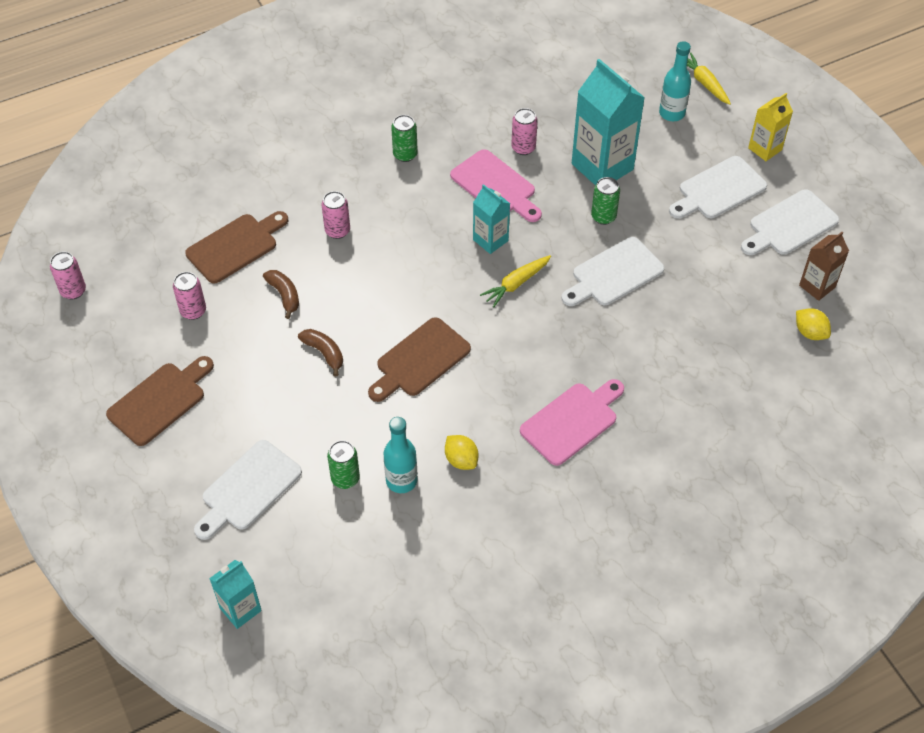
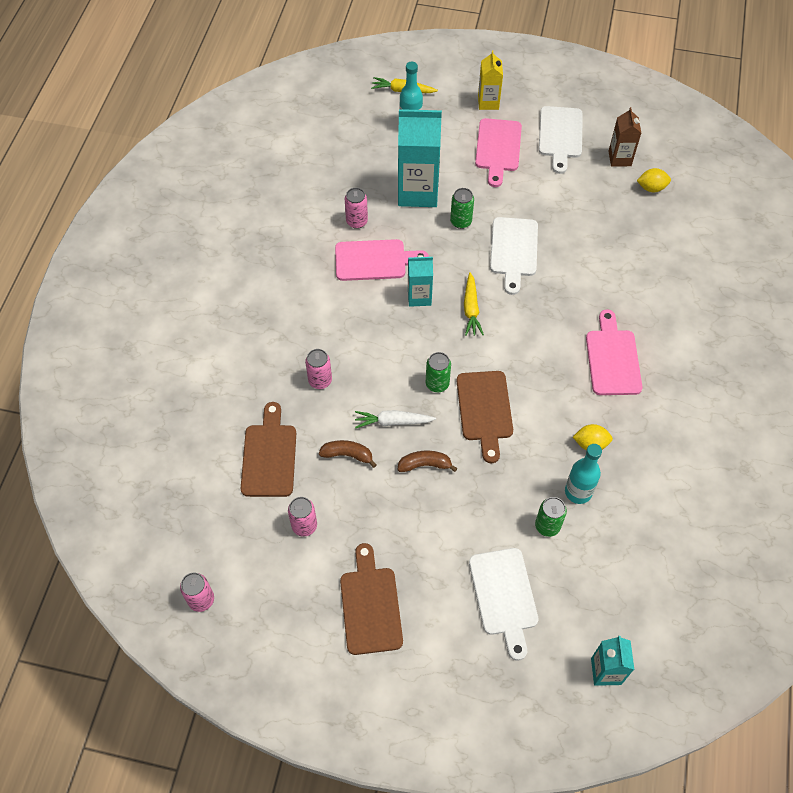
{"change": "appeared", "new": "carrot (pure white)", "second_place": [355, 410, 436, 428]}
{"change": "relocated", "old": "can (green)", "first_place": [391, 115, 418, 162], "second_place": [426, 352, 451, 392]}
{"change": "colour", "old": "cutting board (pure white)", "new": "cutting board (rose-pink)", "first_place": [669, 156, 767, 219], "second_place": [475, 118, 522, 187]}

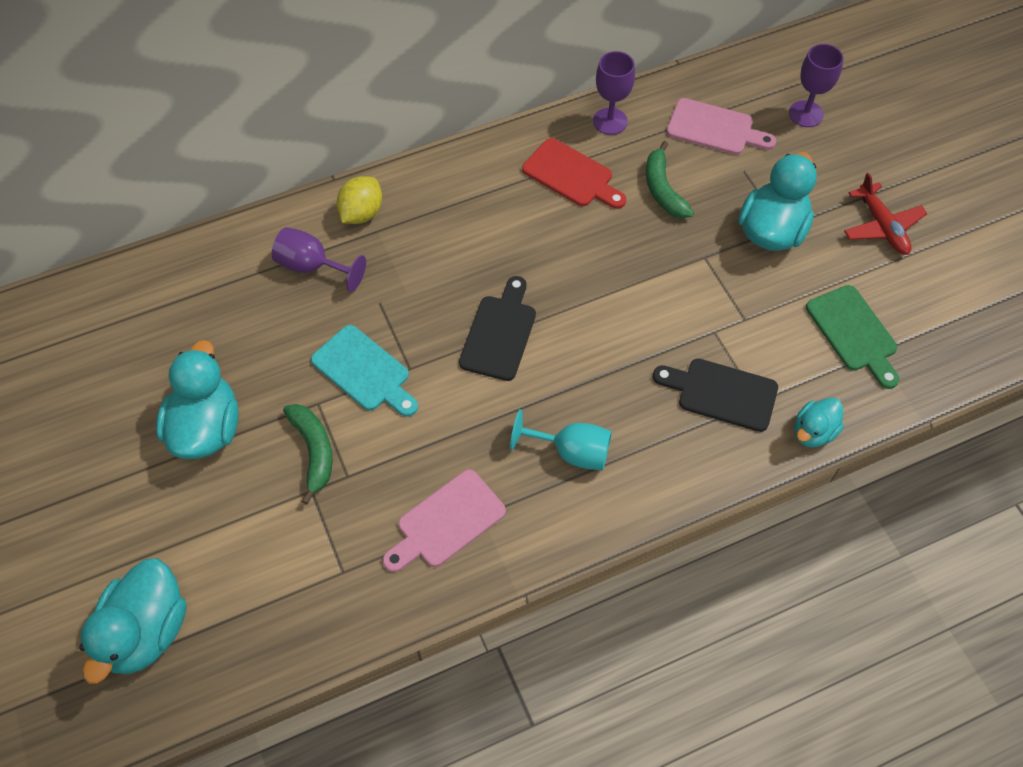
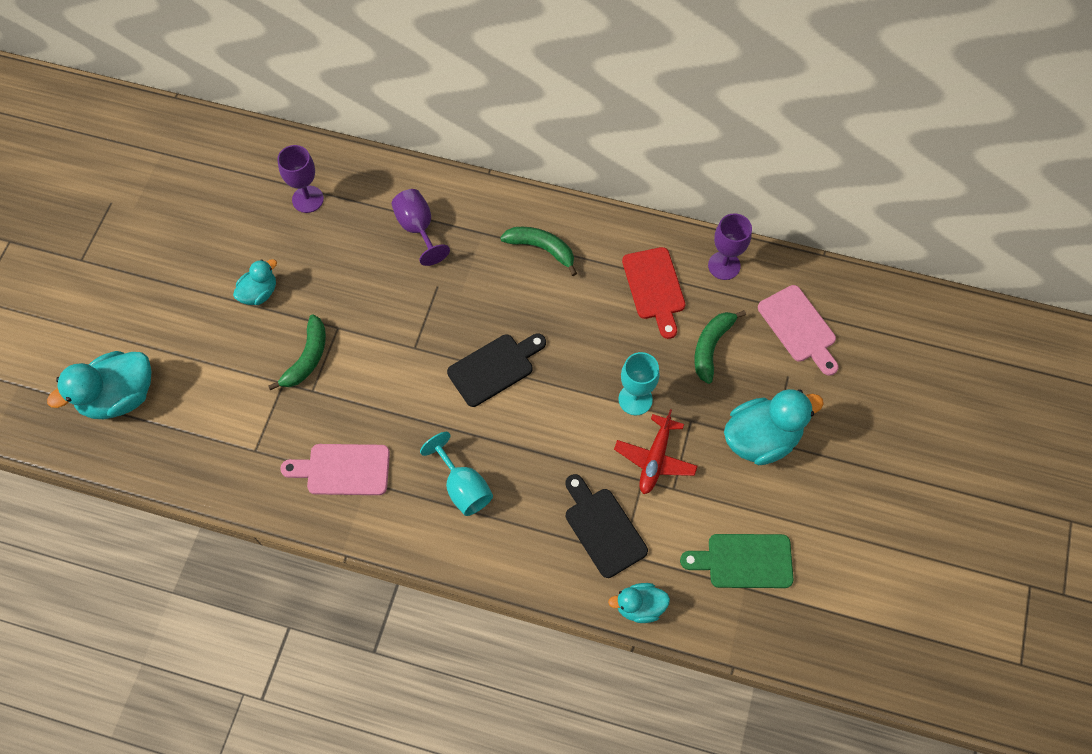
{"change": "missing", "old": "cutting board (turquoise)", "first_place": [311, 325, 418, 417]}
{"change": "missing", "old": "toy lemon (golden)", "first_place": [337, 176, 382, 224]}
{"change": "appeared", "new": "banana (green)", "second_place": [500, 227, 577, 276]}
{"change": "appeared", "new": "chalice (turquoise)", "second_place": [619, 352, 660, 415]}
{"change": "relocated", "old": "chalice (purple)", "first_place": [789, 44, 844, 127], "second_place": [277, 145, 324, 213]}
{"change": "relocated", "old": "plane (red)", "first_place": [844, 172, 928, 255], "second_place": [614, 409, 698, 494]}
{"change": "spun", "old": "cutting board (green)", "first_place": [806, 285, 899, 389], "second_place": [680, 534, 794, 588], "degrees": 75}
{"change": "size", "old": "duck (turquoise)", "first_place": [156, 340, 239, 459], "second_place": [233, 259, 277, 305], "factor": 0.57}

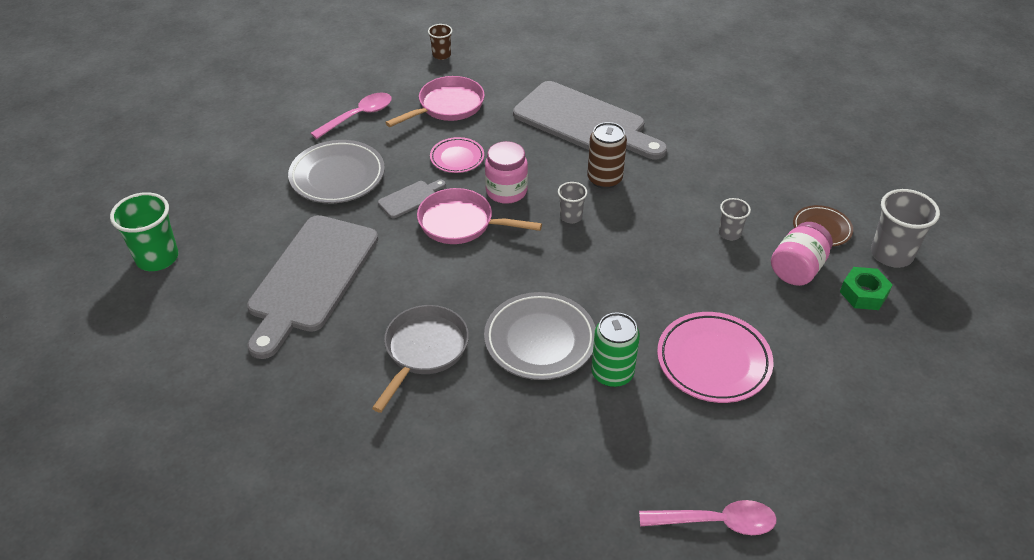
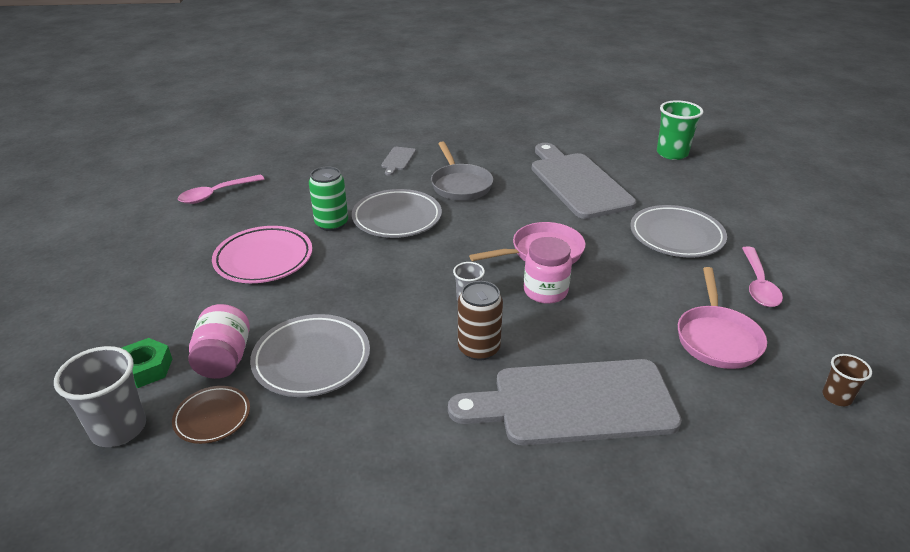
{"change": "missing", "old": "dinner plate (rose-pink)", "first_place": [430, 137, 484, 173]}
{"change": "relocated", "old": "cutting board (ash-grey)", "first_place": [378, 180, 446, 218], "second_place": [381, 147, 416, 176]}
{"change": "exchanged", "old": "beaker (ash-grey)", "new": "dinner plate (ash-grey)", "first_place": [719, 198, 751, 240], "second_place": [250, 314, 370, 397]}

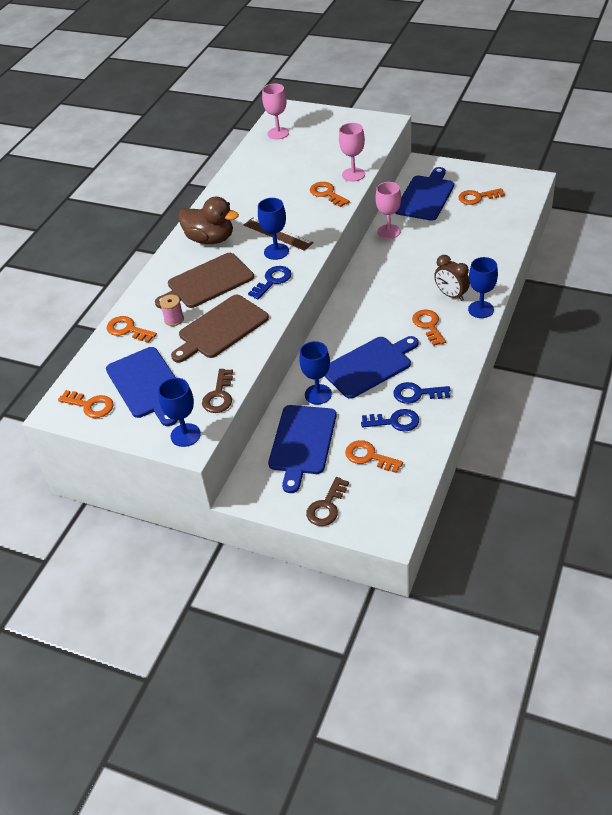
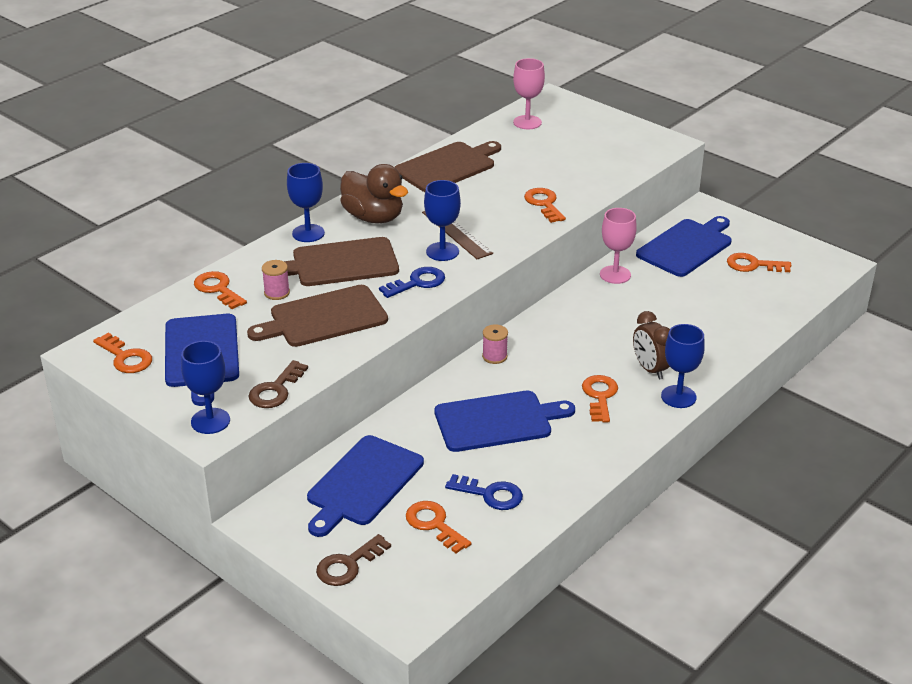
{"change": "missing", "old": "chalice (rose-pink)", "first_place": [339, 123, 365, 182]}
{"change": "missing", "old": "key (cobalt)", "first_place": [393, 382, 450, 404]}
{"change": "appeared", "new": "cutting board (brown)", "second_place": [395, 141, 501, 192]}
{"change": "appeared", "new": "reel of thread (rose-pink)", "second_place": [482, 324, 508, 364]}
{"change": "relocated", "old": "chalice (cobalt)", "first_place": [299, 341, 332, 405], "second_place": [287, 163, 325, 242]}

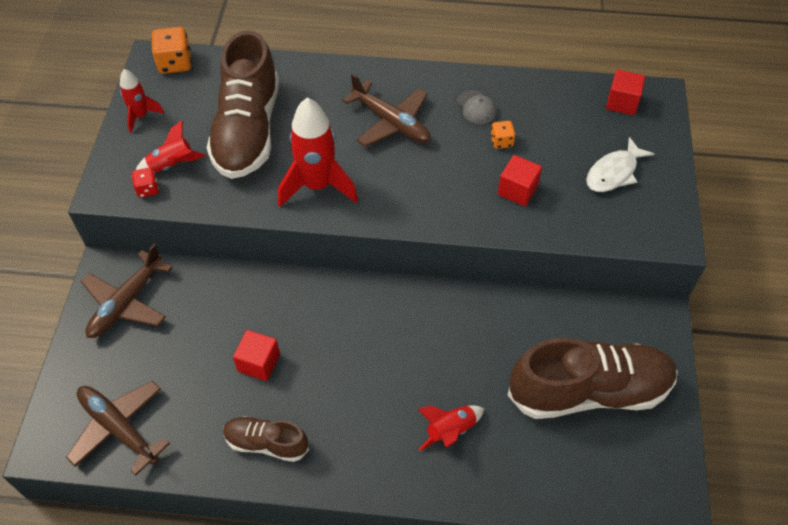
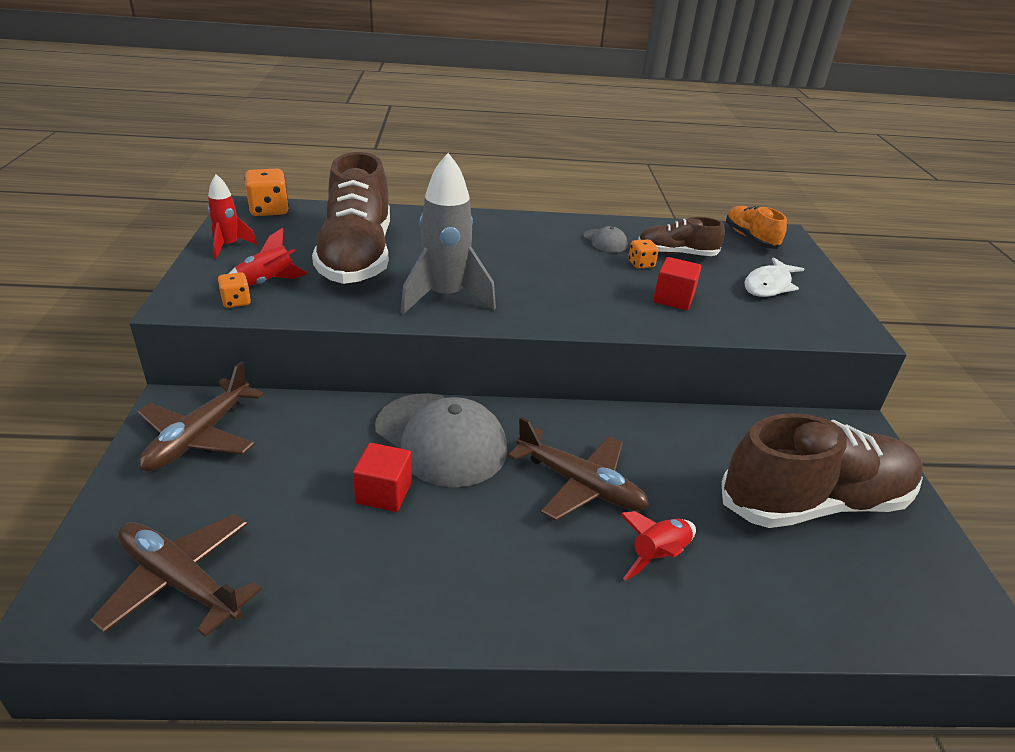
{"change": "appeared", "new": "peaked cap (ash-grey)", "second_place": [375, 393, 507, 487]}
{"change": "relocated", "old": "lace-up shoe (brown)", "first_place": [223, 416, 309, 462], "second_place": [638, 217, 725, 256]}
{"change": "relocated", "old": "plane (brown)", "first_place": [343, 73, 430, 147], "second_place": [508, 417, 649, 521]}
{"change": "exchanged", "old": "block (red)", "new": "lace-up shoe (orange)", "first_place": [606, 69, 645, 115], "second_place": [726, 206, 787, 249]}
{"change": "colour", "old": "die (red)", "new": "die (orange)", "first_place": [132, 168, 159, 198], "second_place": [218, 272, 251, 308]}
{"change": "colour", "old": "spaceship (red)", "new": "spaceship (ash-grey)", "first_place": [278, 98, 358, 207], "second_place": [401, 153, 496, 314]}

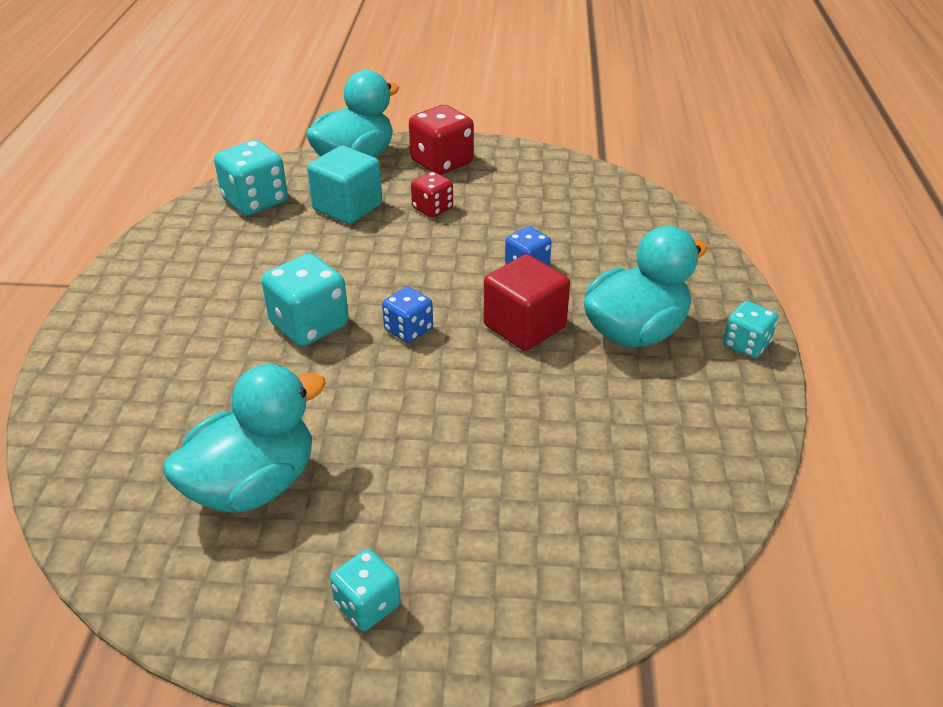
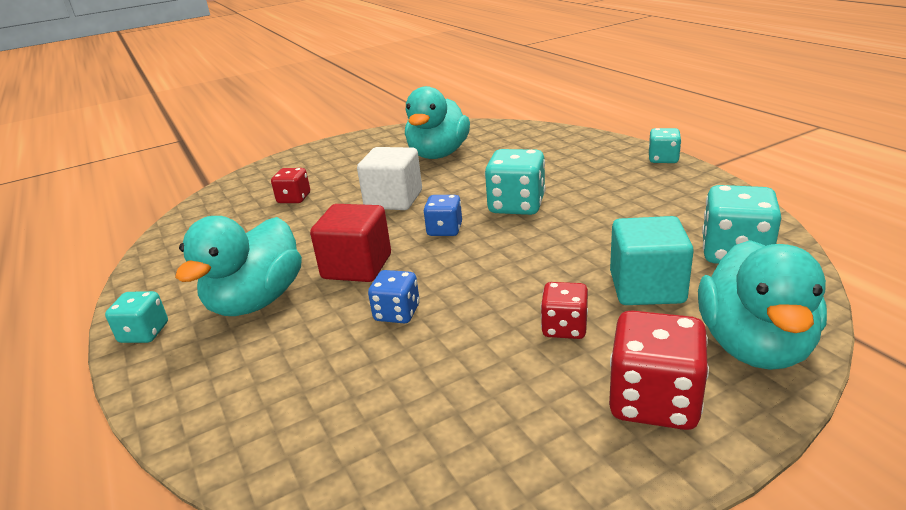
{"change": "appeared", "new": "die (red)", "second_place": [271, 168, 310, 203]}
{"change": "appeared", "new": "block (pure white)", "second_place": [357, 147, 422, 210]}
{"change": "relocated", "old": "die (turquoise)", "first_place": [330, 549, 401, 631], "second_place": [649, 128, 681, 163]}

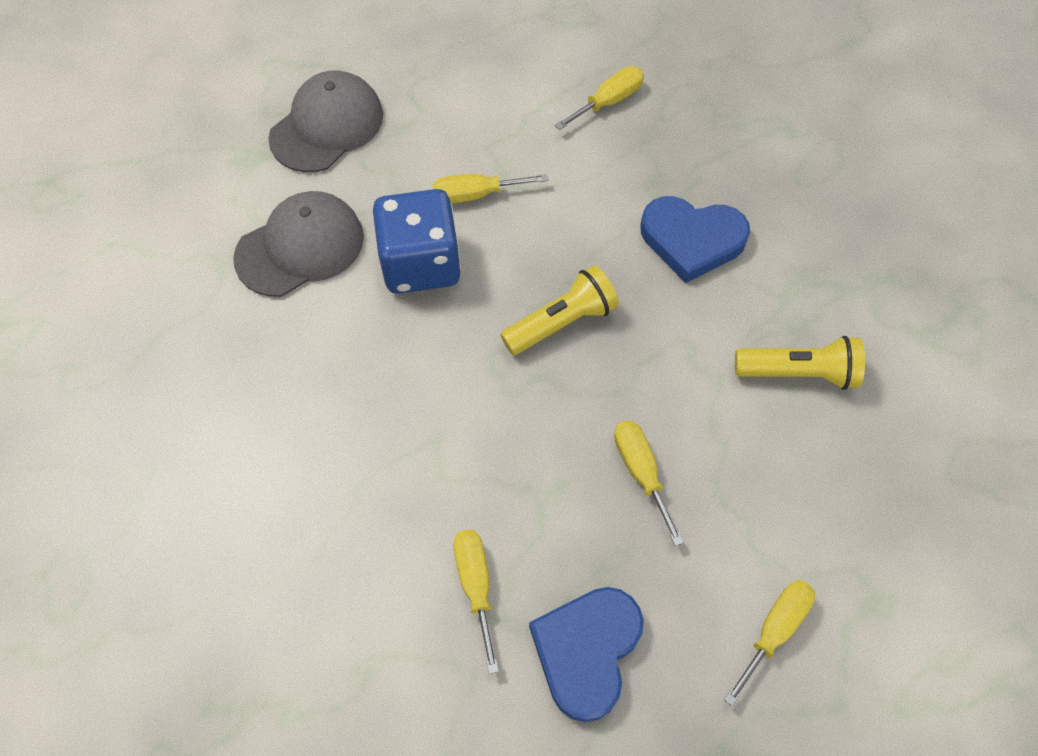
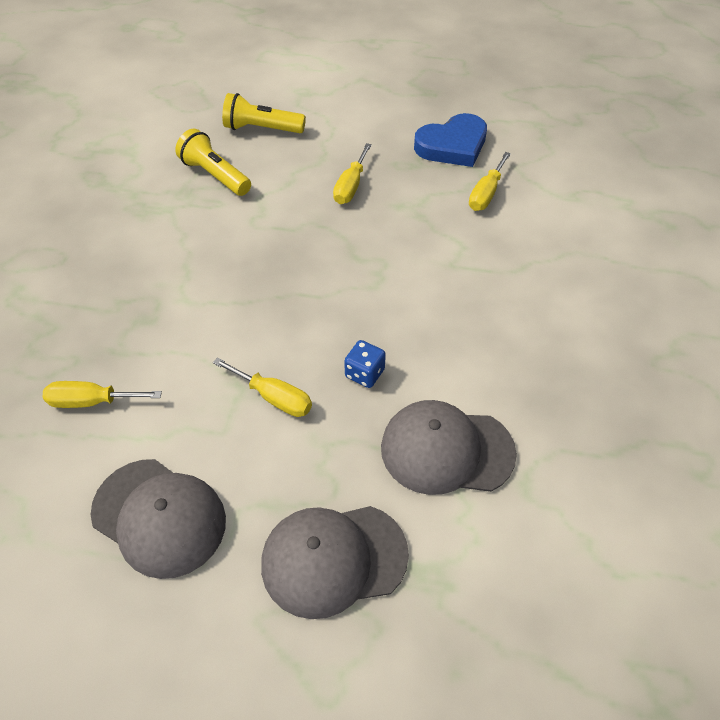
{"change": "missing", "old": "heart (cobalt)", "first_place": [640, 196, 750, 283]}
{"change": "missing", "old": "hand screwdriver (golden)", "first_place": [724, 580, 815, 706]}
{"change": "appeared", "new": "peaked cap (ash-grey)", "second_place": [91, 459, 226, 579]}
{"change": "relocated", "old": "flashlight (golden)", "first_place": [500, 265, 619, 355], "second_place": [222, 93, 306, 133]}
{"change": "size", "old": "die (cobalt)", "first_place": [373, 189, 461, 294], "second_place": [344, 340, 386, 388], "factor": 0.46}

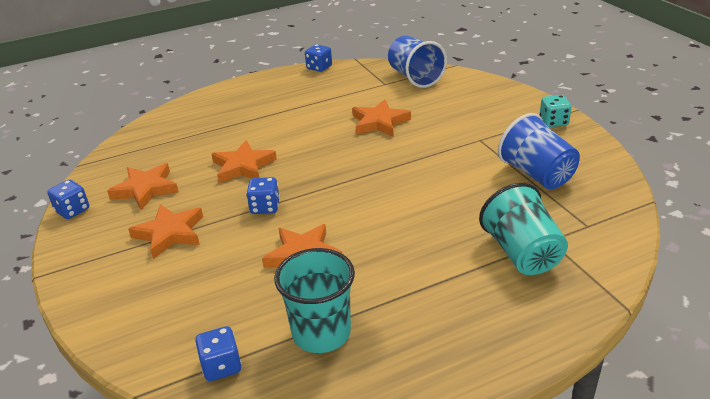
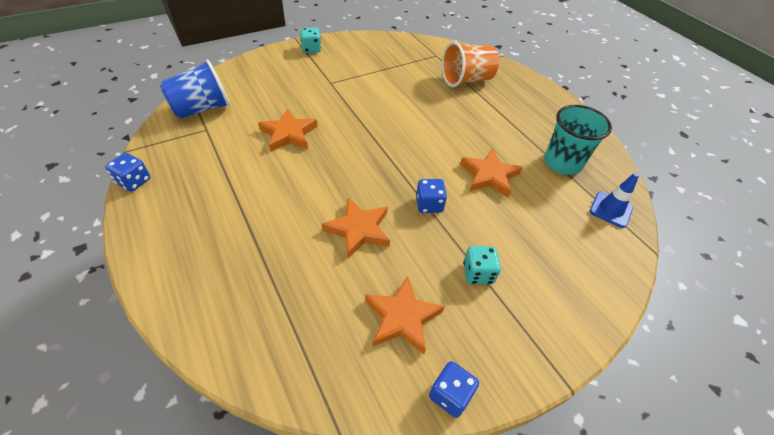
{"change": "missing", "old": "beaker (cobalt)", "first_place": [498, 113, 580, 189]}
{"change": "exchanged", "old": "five-pointed star (orange)", "new": "die (turquoise)", "first_place": [128, 204, 203, 259], "second_place": [463, 246, 501, 284]}
{"change": "exchanged", "old": "die (cobalt)", "new": "safety cone (cobalt)", "first_place": [195, 326, 241, 381], "second_place": [590, 173, 639, 228]}
{"change": "colour", "old": "beaker (turquoise)", "new": "beaker (orange)", "first_place": [479, 183, 568, 275], "second_place": [442, 41, 499, 87]}

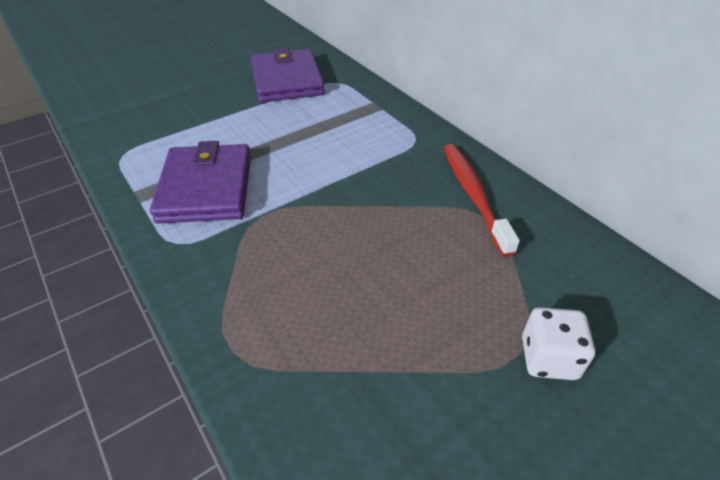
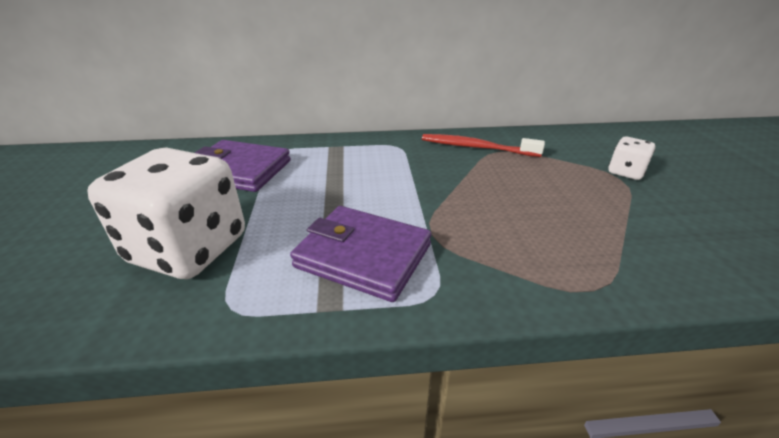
{"change": "appeared", "new": "die (pure white)", "second_place": [87, 147, 245, 279]}

